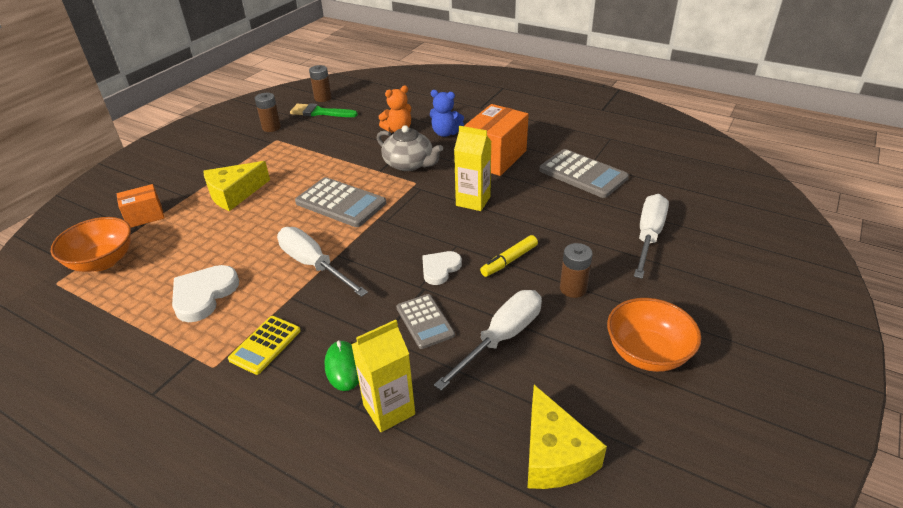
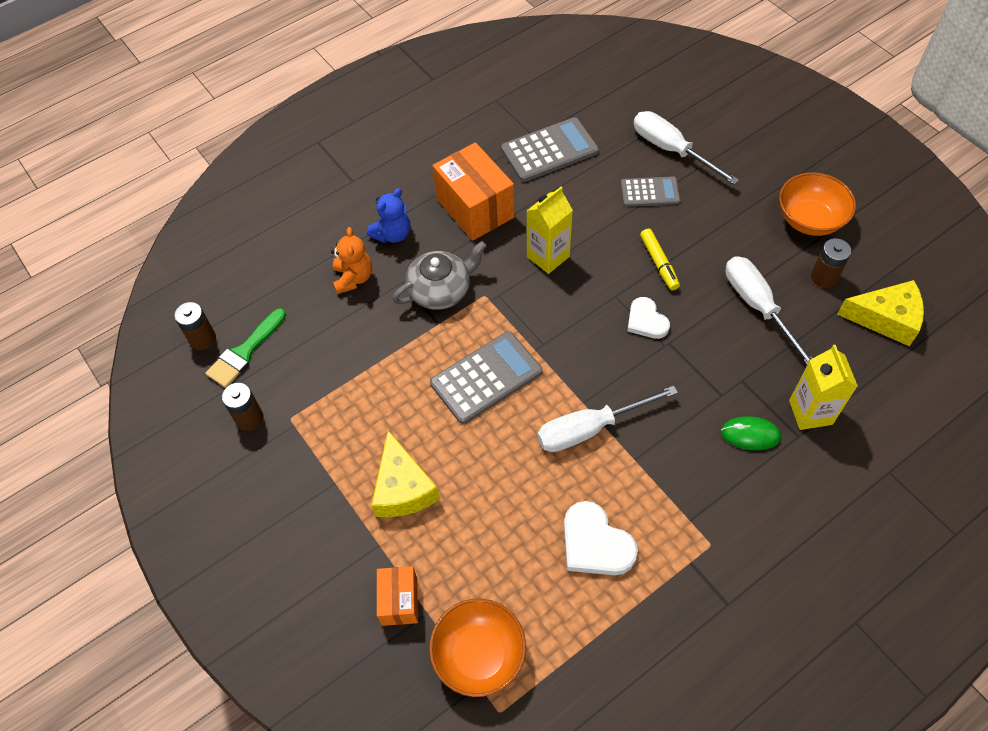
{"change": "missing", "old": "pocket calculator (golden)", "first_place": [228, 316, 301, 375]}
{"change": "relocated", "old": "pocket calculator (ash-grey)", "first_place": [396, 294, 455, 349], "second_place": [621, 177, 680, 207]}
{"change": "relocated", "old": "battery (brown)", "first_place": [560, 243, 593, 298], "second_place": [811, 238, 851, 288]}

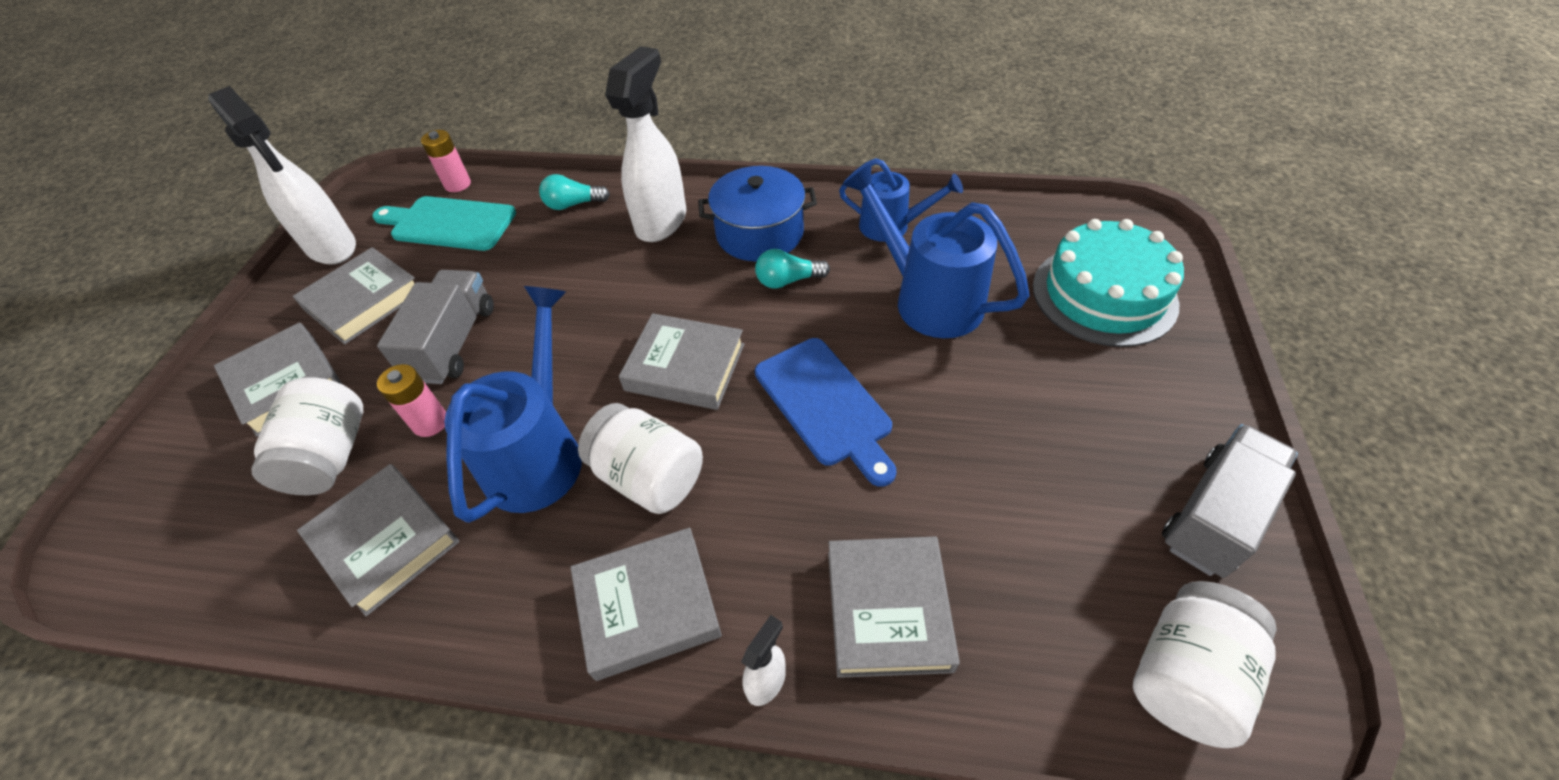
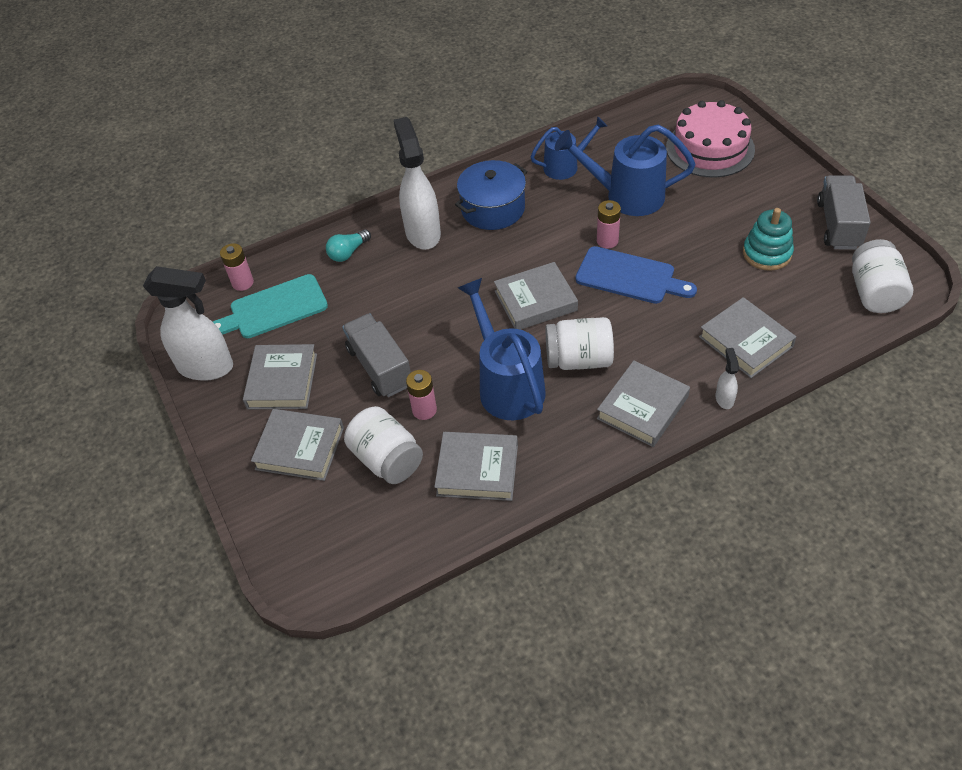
{"change": "missing", "old": "bulb (turquoise)", "first_place": [755, 249, 830, 289]}
{"change": "appeared", "new": "battery (rose-pink)", "second_place": [597, 200, 621, 248]}
{"change": "appeared", "new": "stacking toy (turquoise)", "second_place": [743, 208, 794, 271]}
{"change": "colour", "old": "layer cake (turquoise)", "new": "layer cake (rose-pink)", "first_place": [1033, 219, 1184, 347], "second_place": [666, 100, 755, 178]}

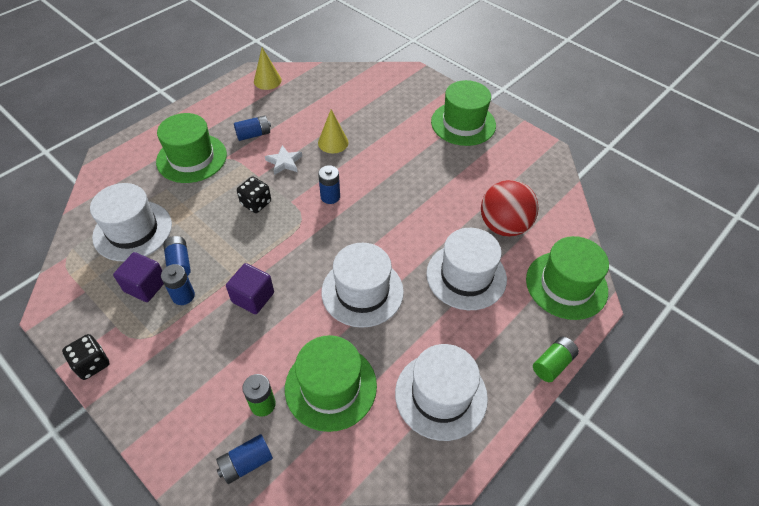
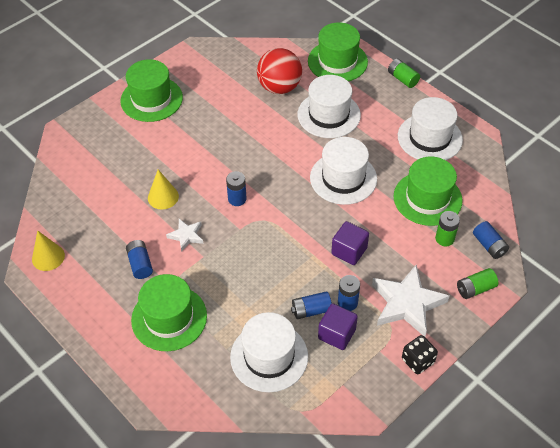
{"change": "missing", "old": "die (jet-black)", "first_place": [237, 177, 271, 213]}
{"change": "appeared", "new": "five-pointed star (pure white)", "second_place": [372, 265, 450, 337]}
{"change": "appeared", "new": "battery (green)", "second_place": [457, 268, 498, 299]}

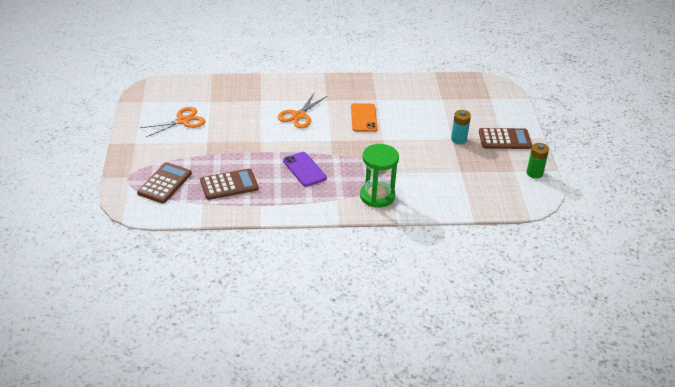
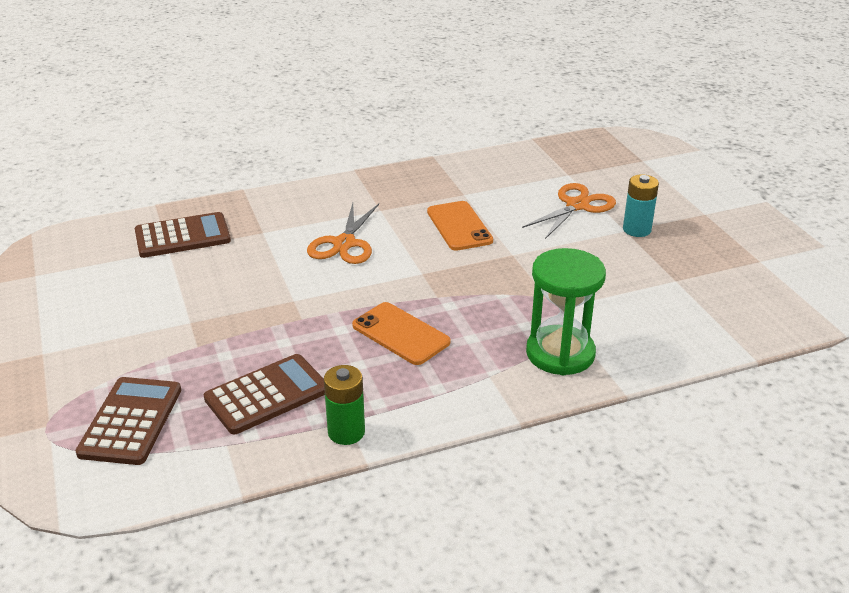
{"change": "relocated", "old": "shears (orange)", "first_place": [140, 107, 206, 137], "second_place": [522, 183, 616, 239]}
{"change": "relocated", "old": "pocket calculator (brown)", "first_place": [479, 128, 532, 149], "second_place": [135, 212, 231, 258]}
{"change": "relocated", "old": "battery (green)", "first_place": [527, 143, 549, 179], "second_place": [324, 365, 365, 445]}
{"change": "colour", "old": "mobile phone (purple)", "new": "mobile phone (orange)", "first_place": [283, 152, 327, 187], "second_place": [352, 302, 451, 365]}

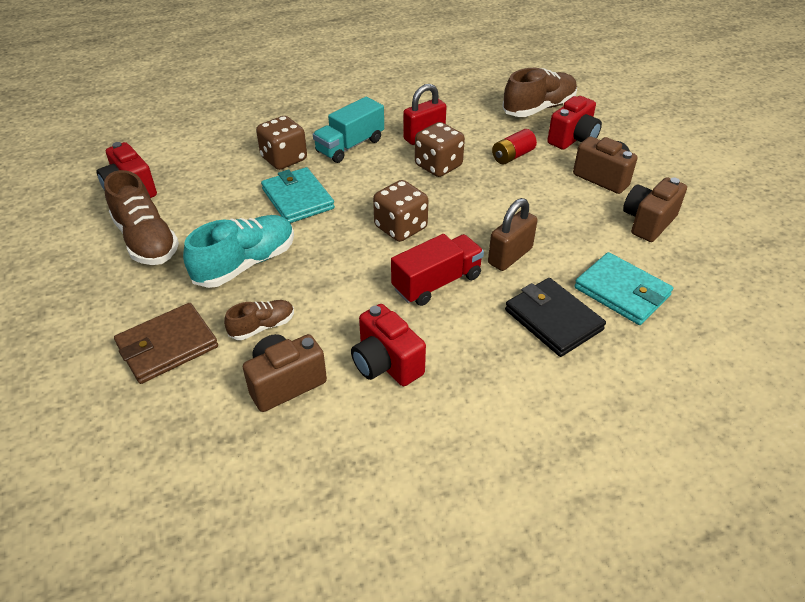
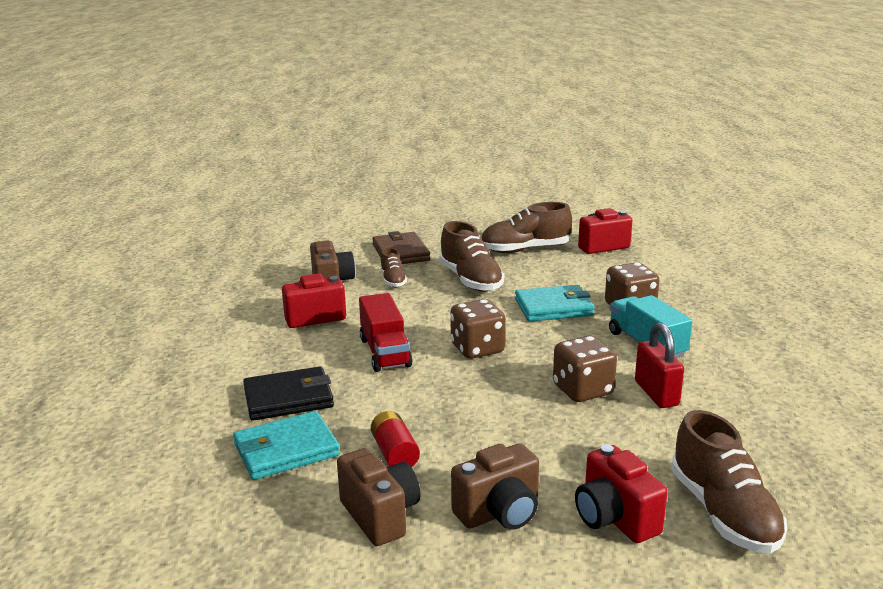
{"change": "missing", "old": "small lock (brown)", "first_place": [488, 198, 538, 271]}
{"change": "relocated", "old": "battery (red)", "first_place": [492, 129, 537, 164], "second_place": [371, 411, 420, 467]}
{"change": "colour", "old": "lace-up shoe (turquoise)", "new": "lace-up shoe (brown)", "first_place": [183, 215, 294, 288], "second_place": [439, 221, 504, 292]}

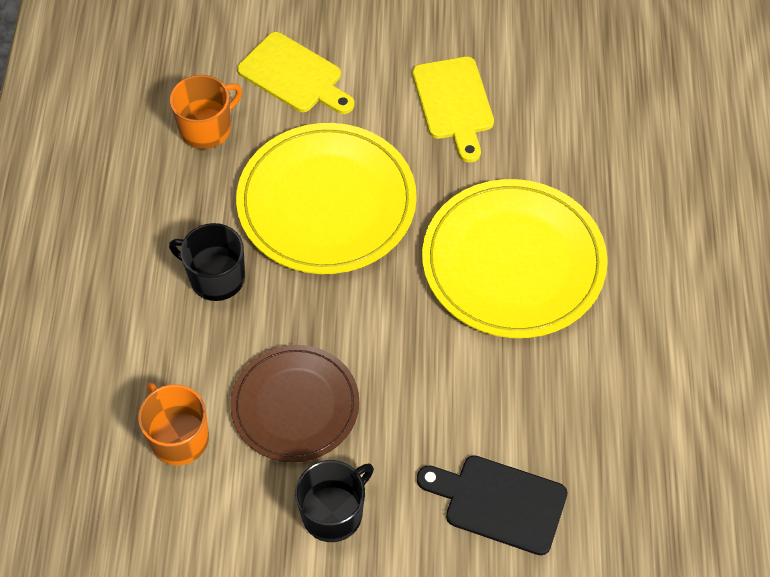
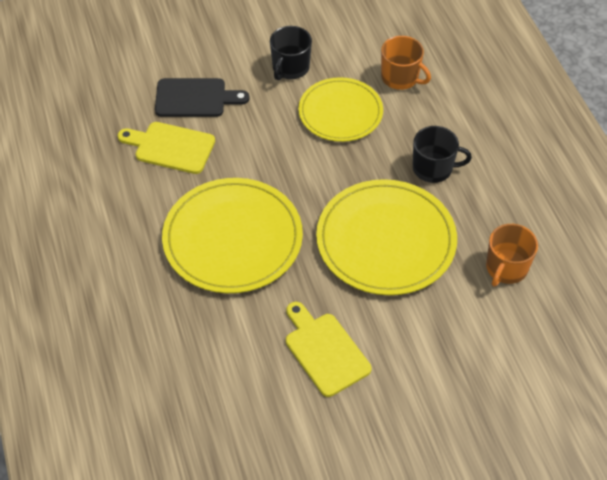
{"change": "relocated", "old": "cutting board (golden)", "first_place": [237, 32, 354, 114], "second_place": [118, 122, 215, 174]}
{"change": "colour", "old": "dinner plate (brown)", "new": "dinner plate (golden)", "first_place": [230, 345, 359, 462], "second_place": [299, 77, 383, 142]}

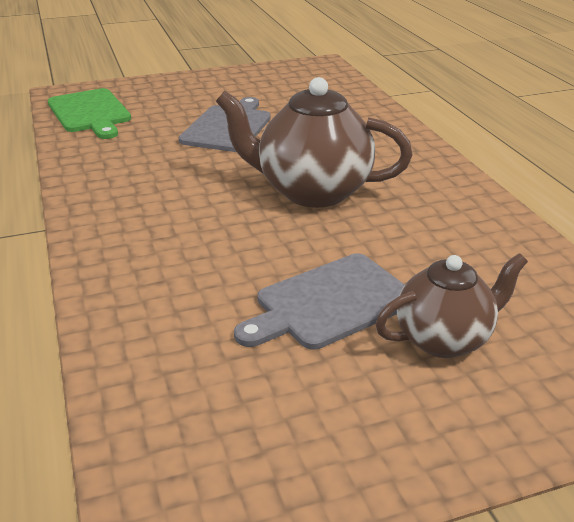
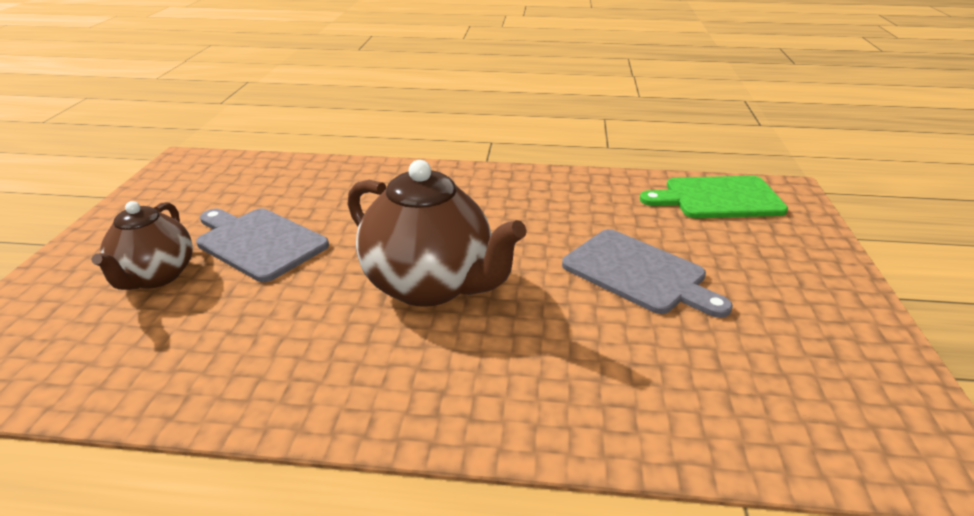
{"change": "spun", "old": "tea pot (brown)", "first_place": [216, 77, 413, 208], "second_place": [347, 160, 527, 307], "degrees": 90}
{"change": "spun", "old": "cutting board (ash-grey)", "first_place": [234, 254, 405, 350], "second_place": [196, 209, 329, 282], "degrees": -45}

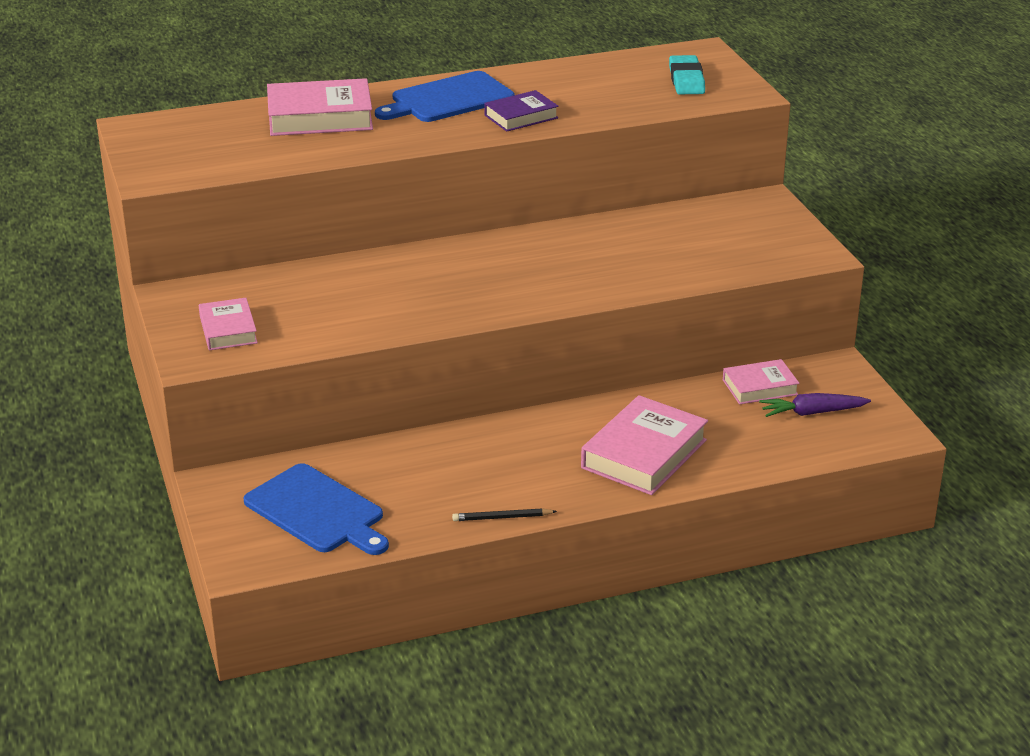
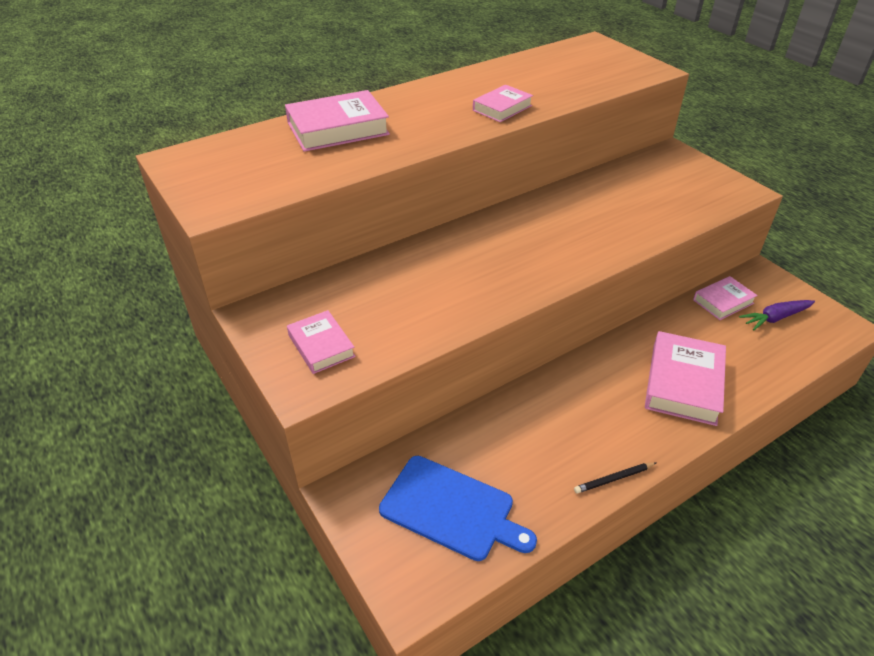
{"change": "missing", "old": "cutting board (cobalt)", "first_place": [375, 71, 515, 122]}
{"change": "missing", "old": "gum eraser (turquoise)", "first_place": [669, 55, 705, 94]}
{"change": "colour", "old": "hardcover (purple)", "new": "hardcover (rose-pink)", "first_place": [484, 90, 558, 132], "second_place": [473, 85, 533, 122]}

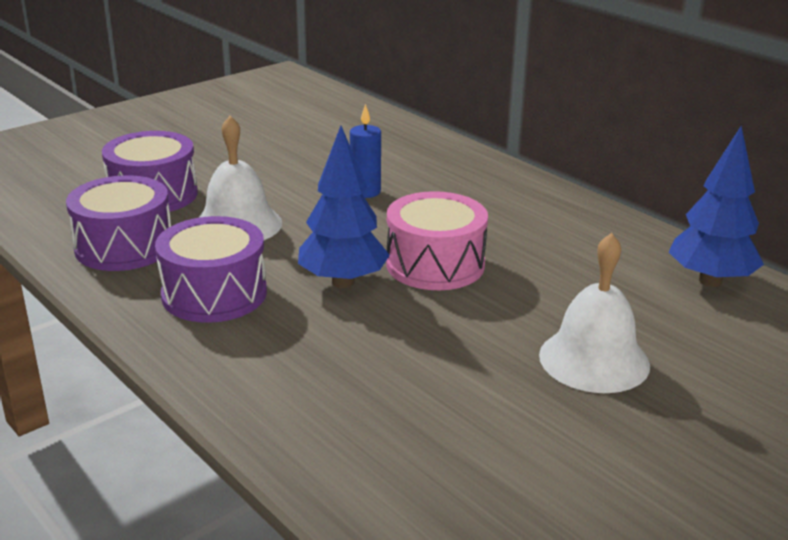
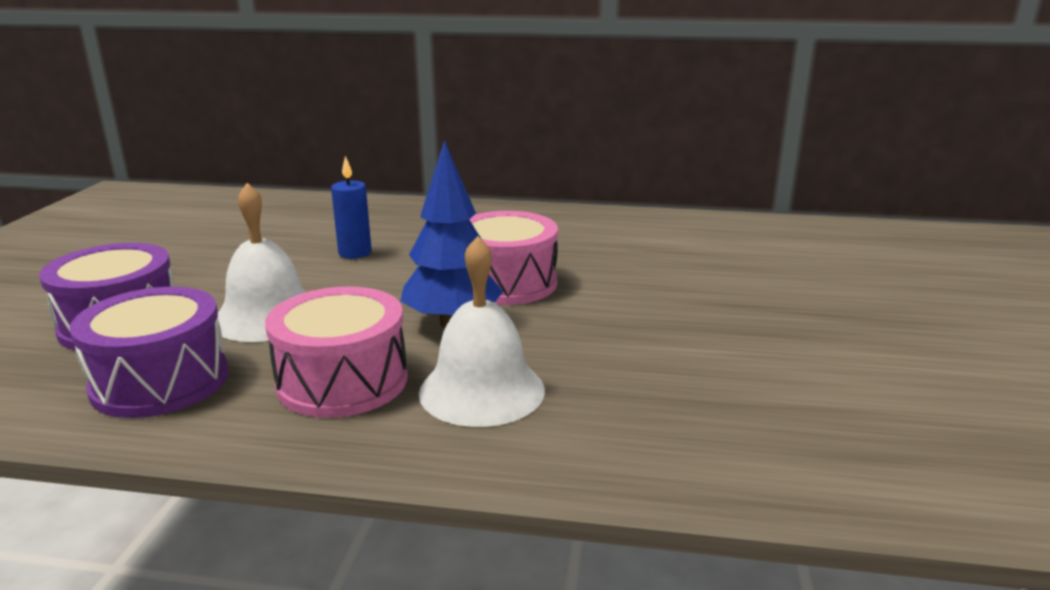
{"change": "missing", "old": "fir tree (cobalt)", "first_place": [669, 126, 764, 287]}
{"change": "relocated", "old": "school bell (pure white)", "first_place": [539, 233, 650, 393], "second_place": [419, 236, 545, 427]}
{"change": "colour", "old": "snare drum (purple)", "new": "snare drum (rose-pink)", "first_place": [155, 216, 267, 323], "second_place": [265, 286, 408, 418]}

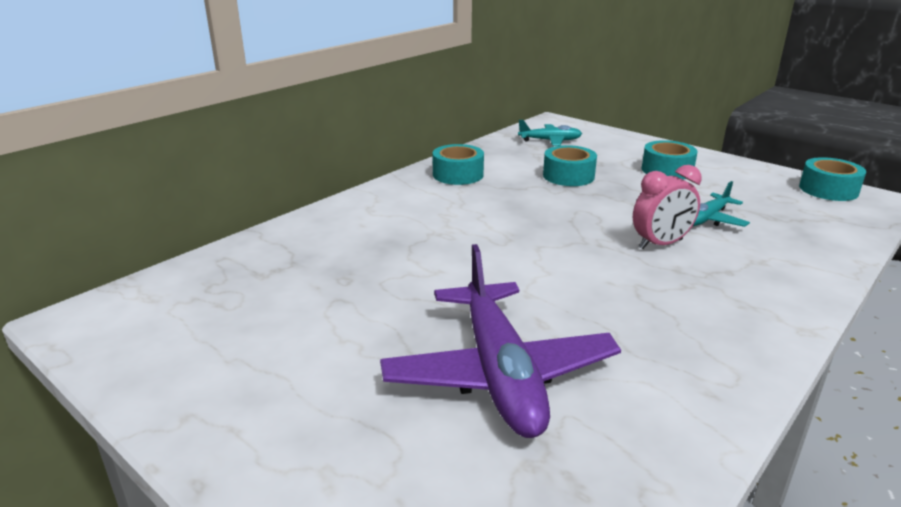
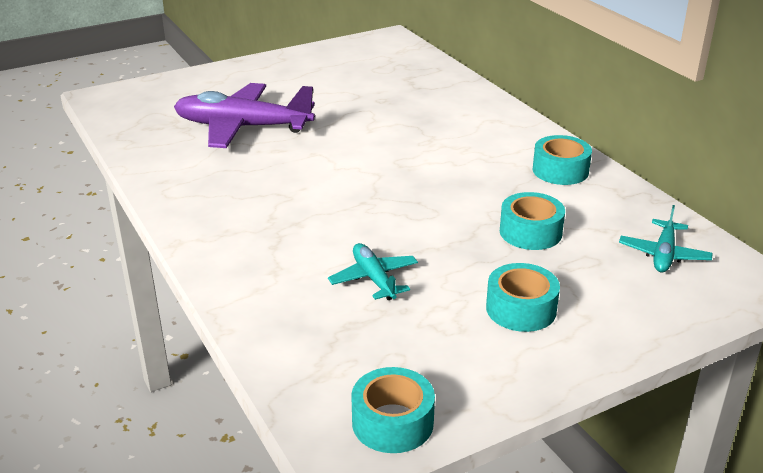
{"change": "missing", "old": "clock (rose-pink)", "first_place": [633, 165, 702, 249]}

